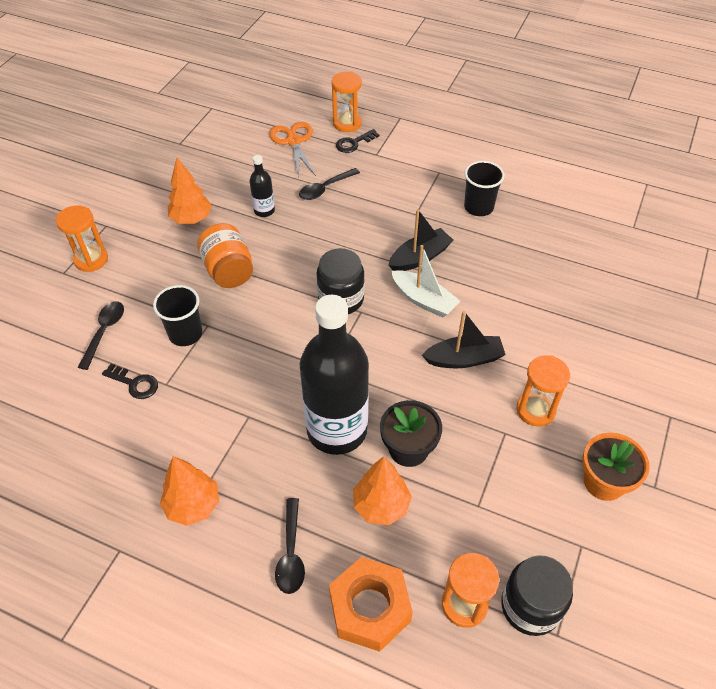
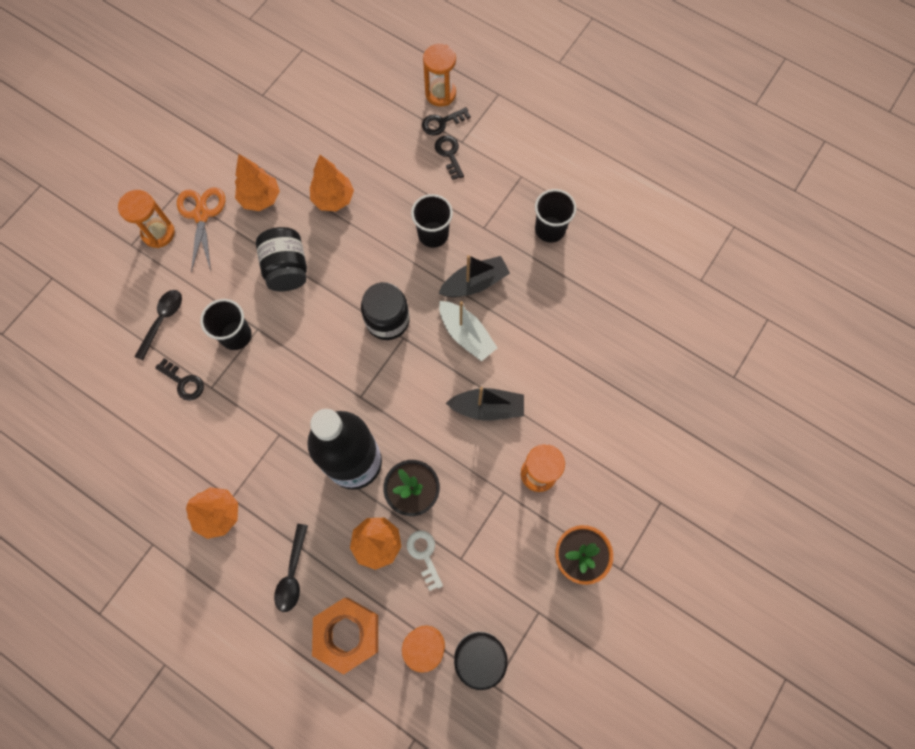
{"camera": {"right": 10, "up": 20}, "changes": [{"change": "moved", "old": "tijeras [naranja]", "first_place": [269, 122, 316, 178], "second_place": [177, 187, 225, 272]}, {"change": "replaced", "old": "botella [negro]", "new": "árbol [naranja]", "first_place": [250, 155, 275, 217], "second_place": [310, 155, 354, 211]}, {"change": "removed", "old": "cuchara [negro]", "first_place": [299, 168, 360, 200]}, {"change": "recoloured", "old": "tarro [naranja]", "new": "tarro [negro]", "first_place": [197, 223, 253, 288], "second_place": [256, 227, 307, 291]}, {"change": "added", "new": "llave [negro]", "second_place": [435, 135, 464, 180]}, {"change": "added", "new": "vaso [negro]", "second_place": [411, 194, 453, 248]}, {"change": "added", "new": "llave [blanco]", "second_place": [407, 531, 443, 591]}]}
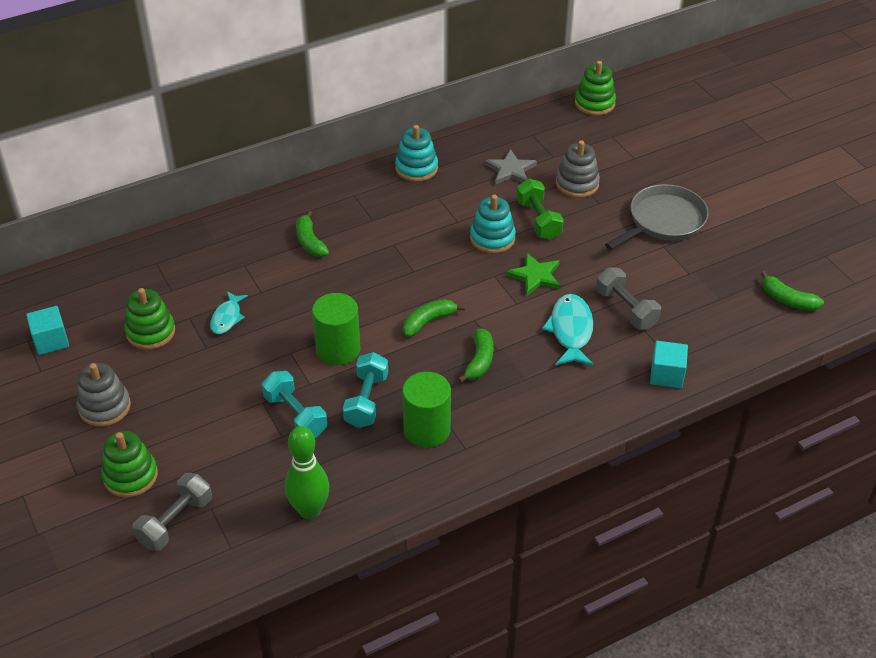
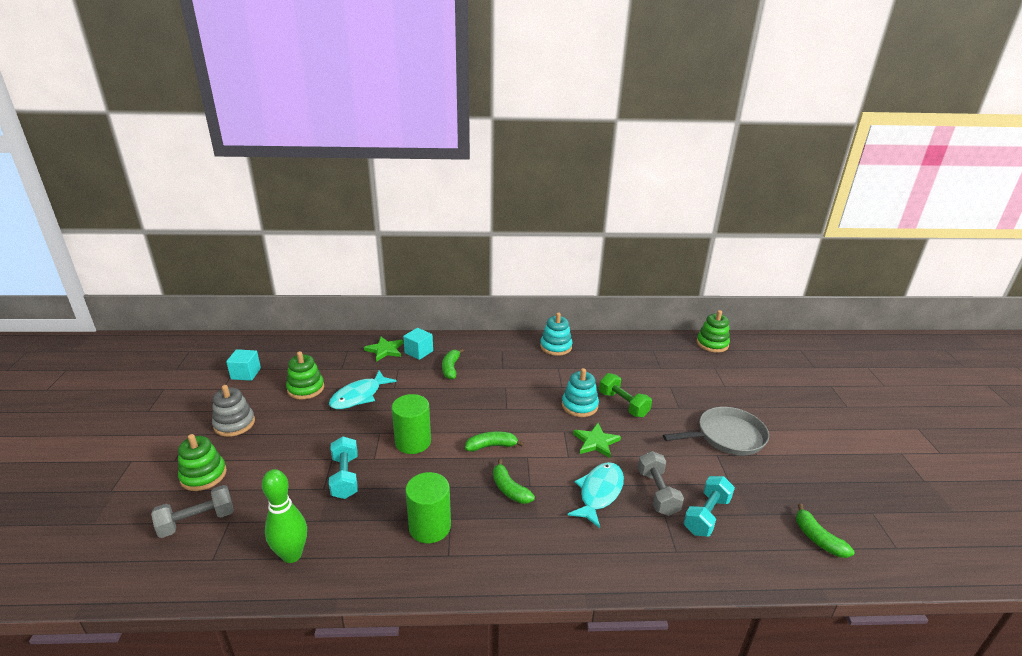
{"camera": {"right": 25, "up": -15}, "changes": [{"change": "removed", "old": "juguete apilable [gris]", "first_place": [556, 140, 600, 198]}, {"change": "removed", "old": "estrella [gris]", "first_place": [485, 149, 537, 185]}, {"change": "turned", "old": "mancuerna [verde]", "first_place": [516, 179, 564, 240], "second_place": [599, 373, 652, 418], "degrees": -45}, {"change": "resized", "old": "pez [turquesa]", "first_place": [210, 291, 248, 334], "second_place": [329, 371, 397, 409], "factor": 1.6}, {"change": "turned", "old": "plátano [verde]", "first_place": [458, 328, 493, 383], "second_place": [493, 459, 535, 504], "degrees": 105}, {"change": "moved", "old": "cubo [turquesa]", "first_place": [650, 341, 688, 388], "second_place": [403, 328, 433, 360]}, {"change": "moved", "old": "mancuerna [turquesa]", "first_place": [343, 352, 388, 428], "second_place": [684, 476, 735, 537]}, {"change": "added", "new": "estrella [verde]", "second_place": [364, 337, 403, 362]}]}
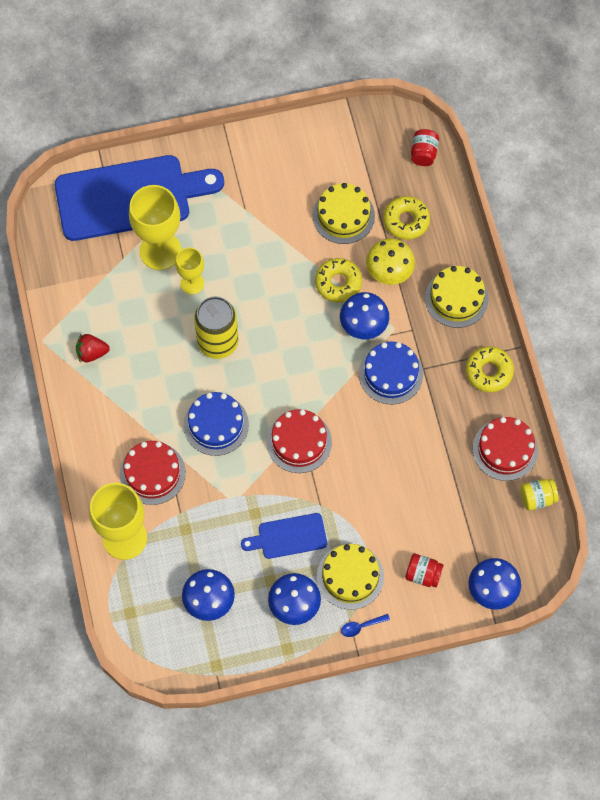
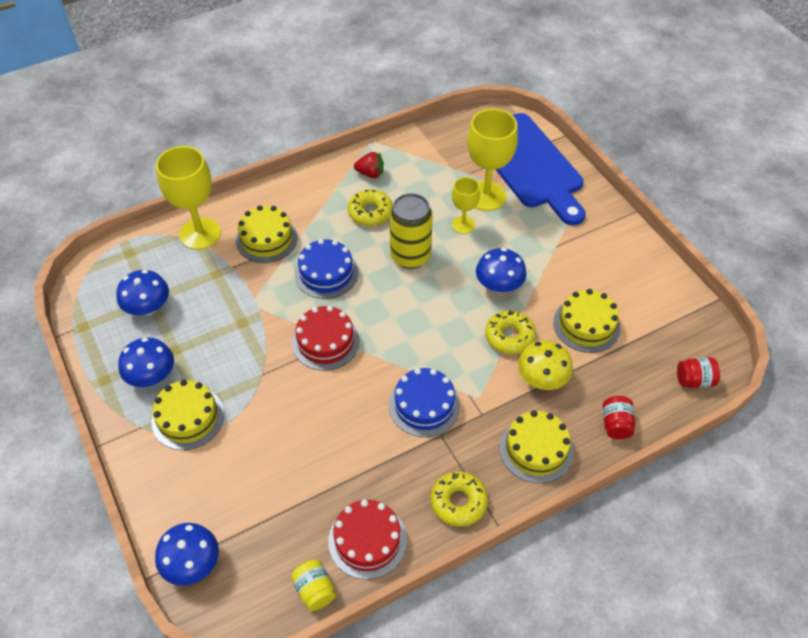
{"camera": {"right": 75, "up": -15}, "changes": [{"change": "moved", "old": "rosquilla [amarillo]", "first_place": [383, 196, 430, 240], "second_place": [348, 189, 393, 226]}, {"change": "moved", "old": "seta [azul]", "first_place": [340, 292, 389, 339], "second_place": [476, 248, 527, 293]}, {"change": "turned", "old": "fresa [rojo]", "first_place": [76, 334, 110, 362], "second_place": [354, 152, 384, 178], "degrees": 120}, {"change": "recoloured", "old": "tarta [rojo]", "new": "tarta [amarillo]", "first_place": [120, 441, 186, 505], "second_place": [236, 205, 298, 263]}, {"change": "removed", "old": "tabla de cortar [azul]", "first_place": [241, 513, 327, 559]}, {"change": "moved", "old": "tarro [rojo]", "first_place": [405, 554, 444, 588], "second_place": [603, 396, 635, 439]}, {"change": "removed", "old": "cuchara [azul]", "first_place": [341, 614, 390, 637]}]}
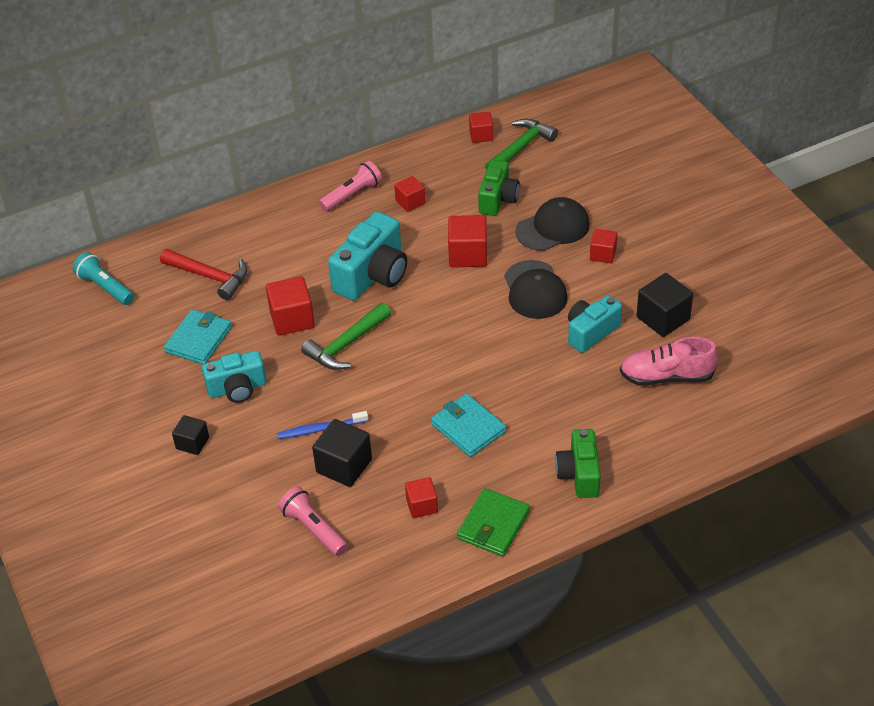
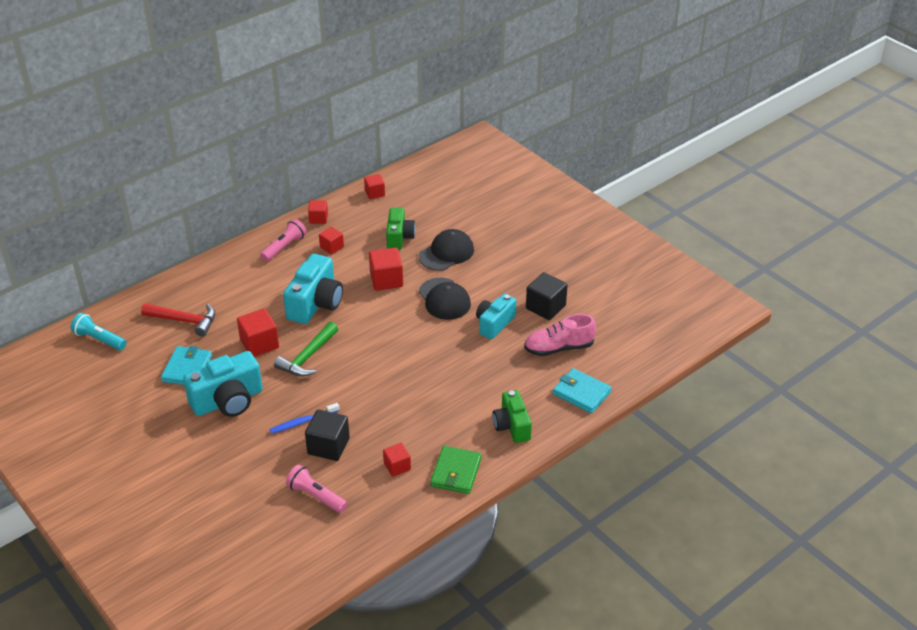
{"camera": {"right": -15, "up": -5}, "changes": [{"change": "removed", "old": "martillo [verde]", "first_place": [485, 119, 558, 171]}, {"change": "moved", "old": "cubo [rojo]", "first_place": [590, 229, 617, 263], "second_place": [308, 200, 328, 224]}, {"change": "resized", "old": "cámara [turquesa]", "first_place": [202, 351, 266, 403], "second_place": [183, 351, 263, 417], "factor": 1.53}, {"change": "moved", "old": "cartera [turquesa]", "first_place": [431, 393, 506, 457], "second_place": [553, 368, 612, 413]}, {"change": "removed", "old": "cubo [negro]", "first_place": [172, 415, 209, 455]}]}
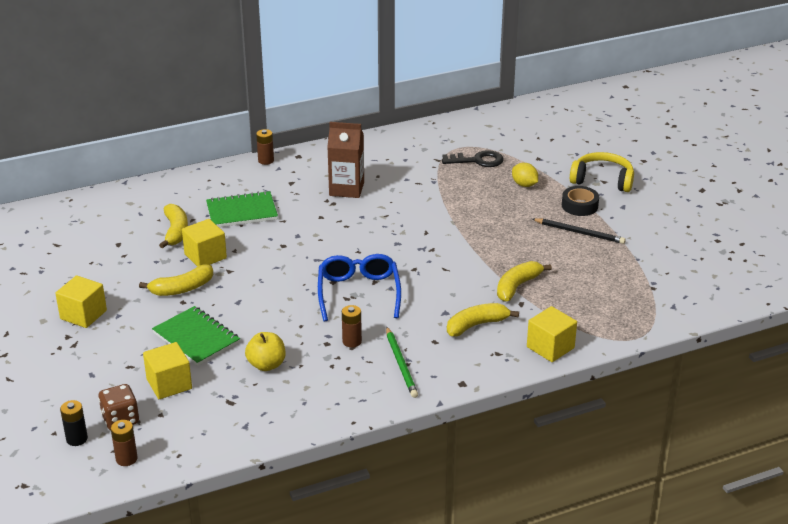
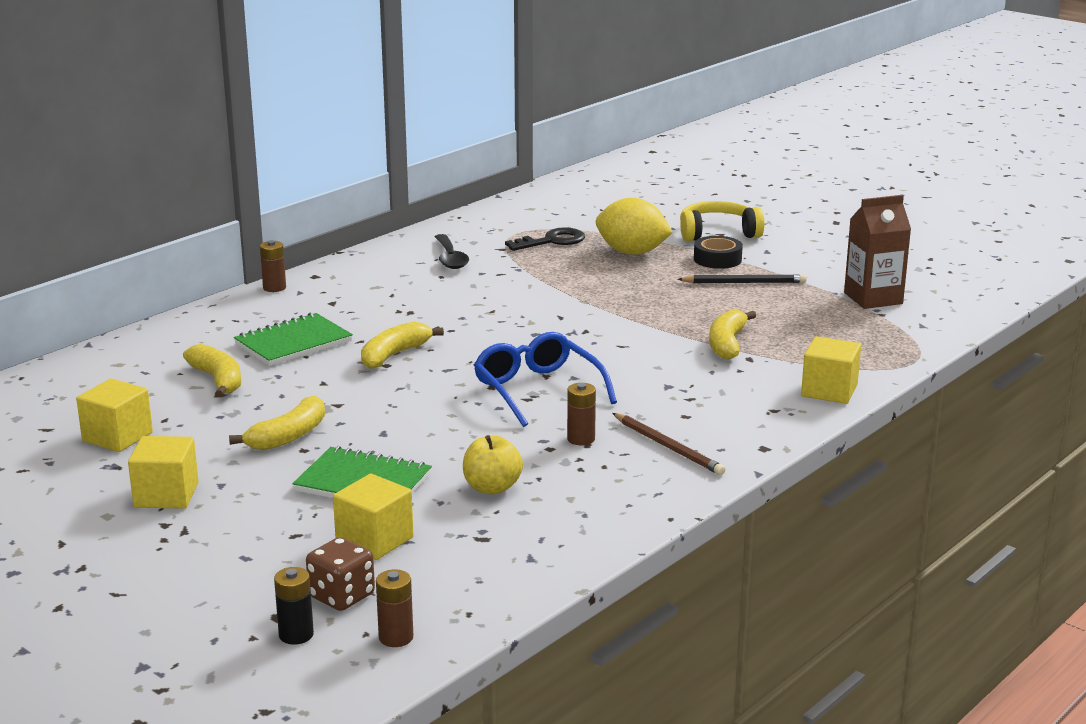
{"camera": {"right": -25, "up": -10}, "changes": [{"change": "moved", "old": "cartón de leche [marrón]", "first_place": [327, 122, 364, 198], "second_place": [844, 195, 911, 309]}, {"change": "resized", "old": "limón [amarillo]", "first_place": [512, 163, 538, 187], "second_place": [596, 198, 673, 255], "factor": 1.78}, {"change": "moved", "old": "cubo [amarillo]", "first_place": [182, 219, 227, 267], "second_place": [76, 378, 153, 452]}, {"change": "moved", "old": "plátano [amarillo]", "first_place": [447, 303, 519, 336], "second_place": [361, 322, 444, 369]}, {"change": "recoloured", "old": "lápiz [verde]", "new": "lápiz [marrón]", "first_place": [386, 327, 418, 398], "second_place": [613, 413, 726, 475]}, {"change": "added", "new": "cuchara [negro]", "second_place": [435, 234, 469, 269]}]}
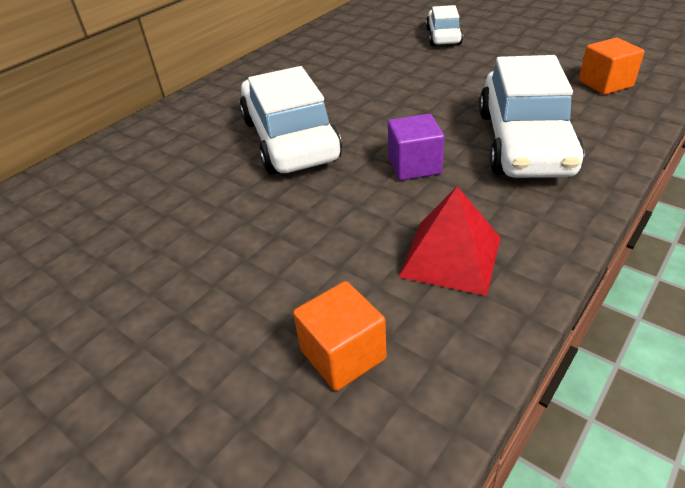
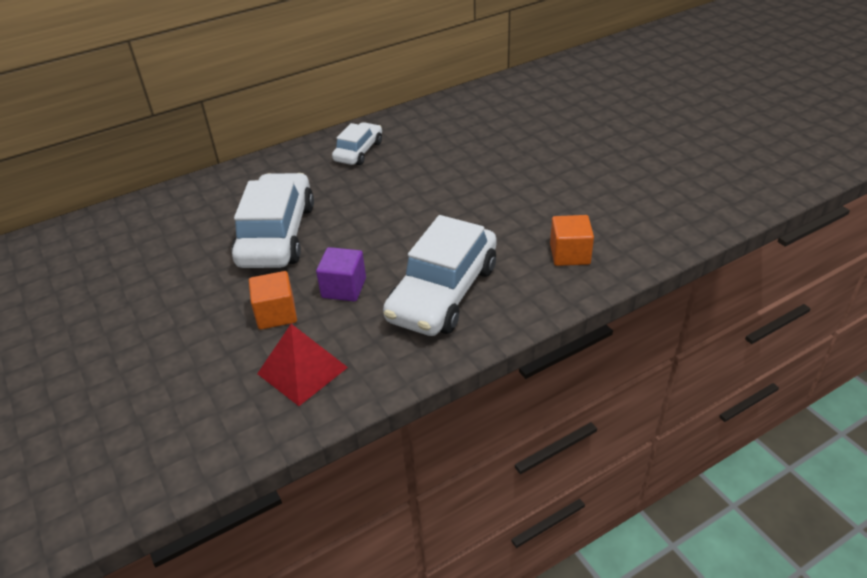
{"camera": {"right": 20, "up": 0}, "changes": [{"change": "moved", "old": "coche [blanco]", "first_place": [426, 5, 463, 46], "second_place": [332, 122, 382, 165]}, {"change": "moved", "old": "cubo [naranja]", "first_place": [293, 281, 387, 391], "second_place": [249, 271, 297, 330]}]}
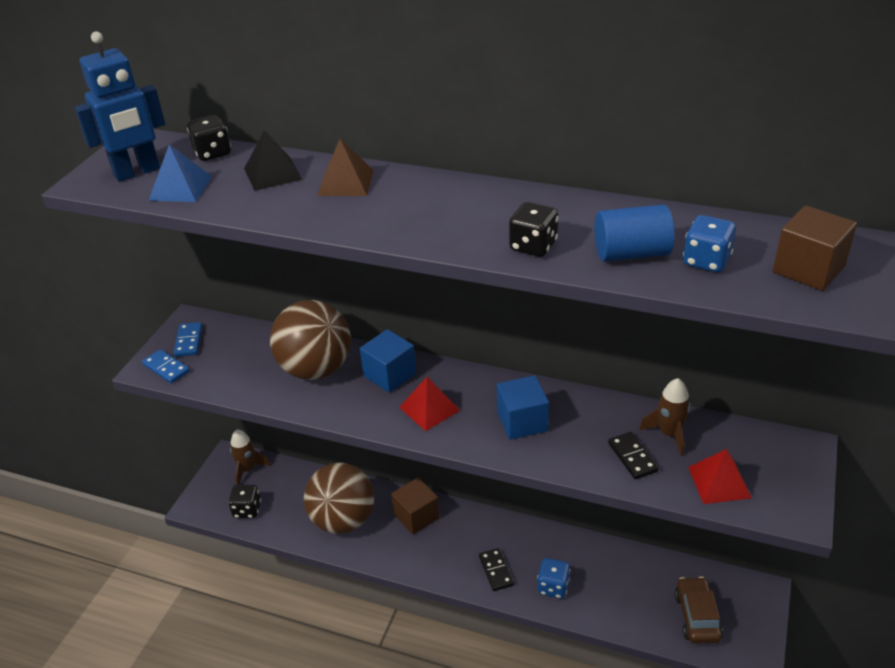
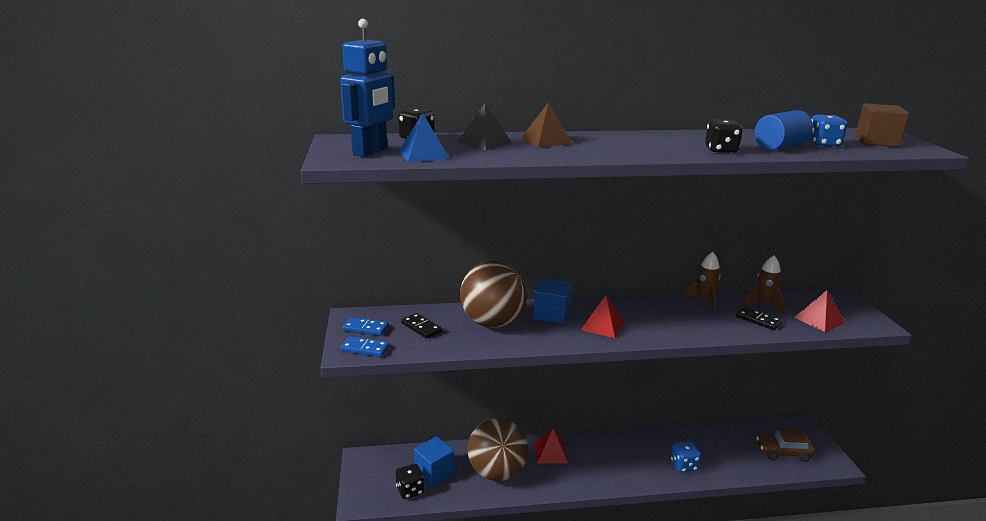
{"camera": {"right": -30, "up": -15}, "changes": [{"change": "turned", "old": "ficha de dominó [azul]", "first_place": [173, 322, 203, 357], "second_place": [342, 317, 389, 336], "degrees": -45}, {"change": "moved", "old": "cubo [azul]", "first_place": [497, 375, 549, 440], "second_place": [414, 436, 455, 486]}, {"change": "moved", "old": "cohete [marrón]", "first_place": [230, 430, 270, 485], "second_place": [683, 252, 721, 311]}, {"change": "replaced", "old": "cubo [marrón]", "new": "pirámide [rojo]", "first_place": [391, 478, 439, 535], "second_place": [535, 429, 568, 464]}, {"change": "moved", "old": "ficha de dominó [negro]", "first_place": [479, 548, 514, 591], "second_place": [401, 313, 442, 339]}, {"change": "turned", "old": "coche [marrón]", "first_place": [675, 577, 723, 644], "second_place": [756, 428, 815, 462], "degrees": -60}]}
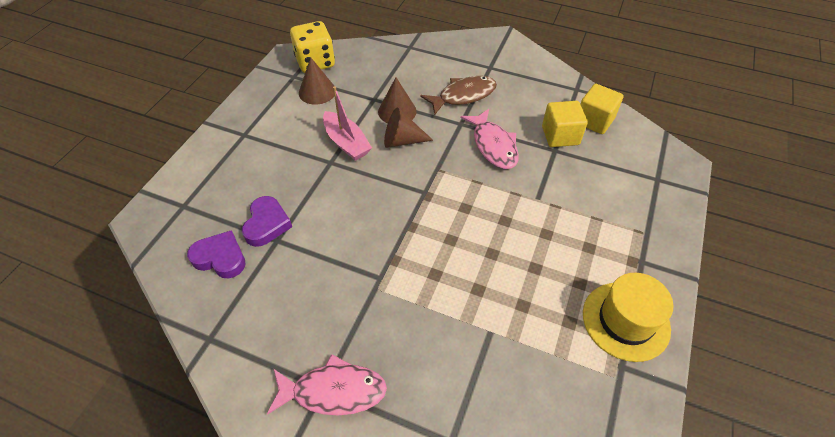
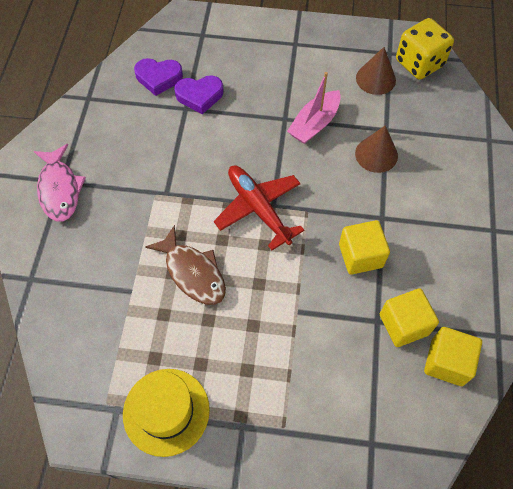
{"camera": {"right": 75, "up": 10}, "changes": [{"change": "moved", "old": "pez [marrón]", "first_place": [420, 76, 497, 115], "second_place": [145, 225, 226, 305]}, {"change": "removed", "old": "cono [marrón]", "first_place": [384, 107, 433, 148]}, {"change": "replaced", "old": "pez [rosa]", "new": "cubo [amarillo]", "first_place": [461, 109, 519, 169], "second_place": [339, 220, 390, 275]}, {"change": "turned", "old": "corazón [morado]", "first_place": [187, 230, 246, 278], "second_place": [134, 58, 183, 96], "degrees": 90}, {"change": "added", "new": "avión [rojo]", "second_place": [214, 166, 304, 250]}]}
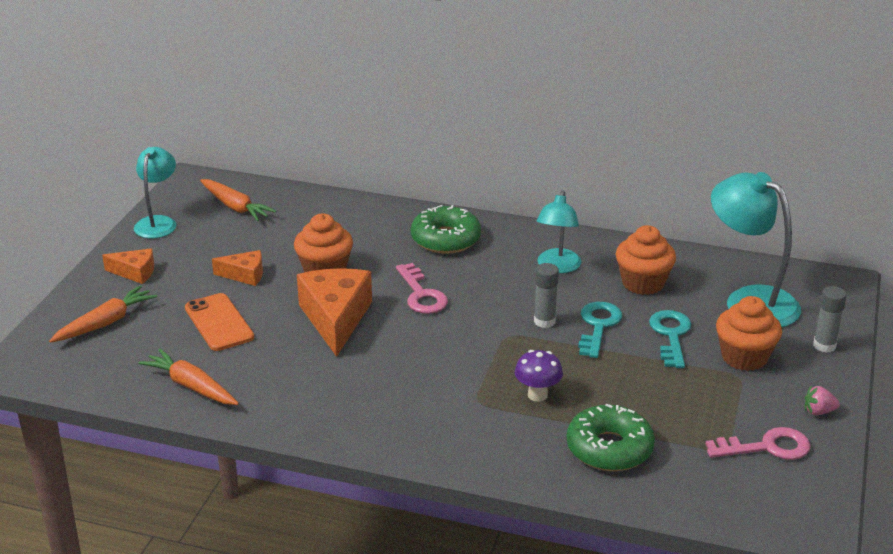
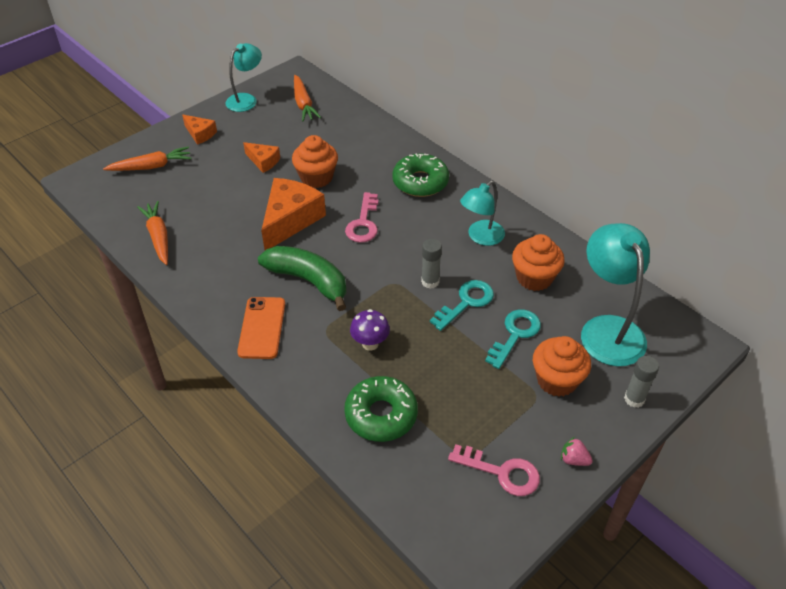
{"camera": {"right": 30, "up": 15}, "changes": [{"change": "moved", "old": "móvil [naranja]", "first_place": [185, 293, 254, 351], "second_place": [237, 297, 285, 359]}, {"change": "added", "new": "plátano [verde]", "second_place": [258, 246, 346, 311]}]}
